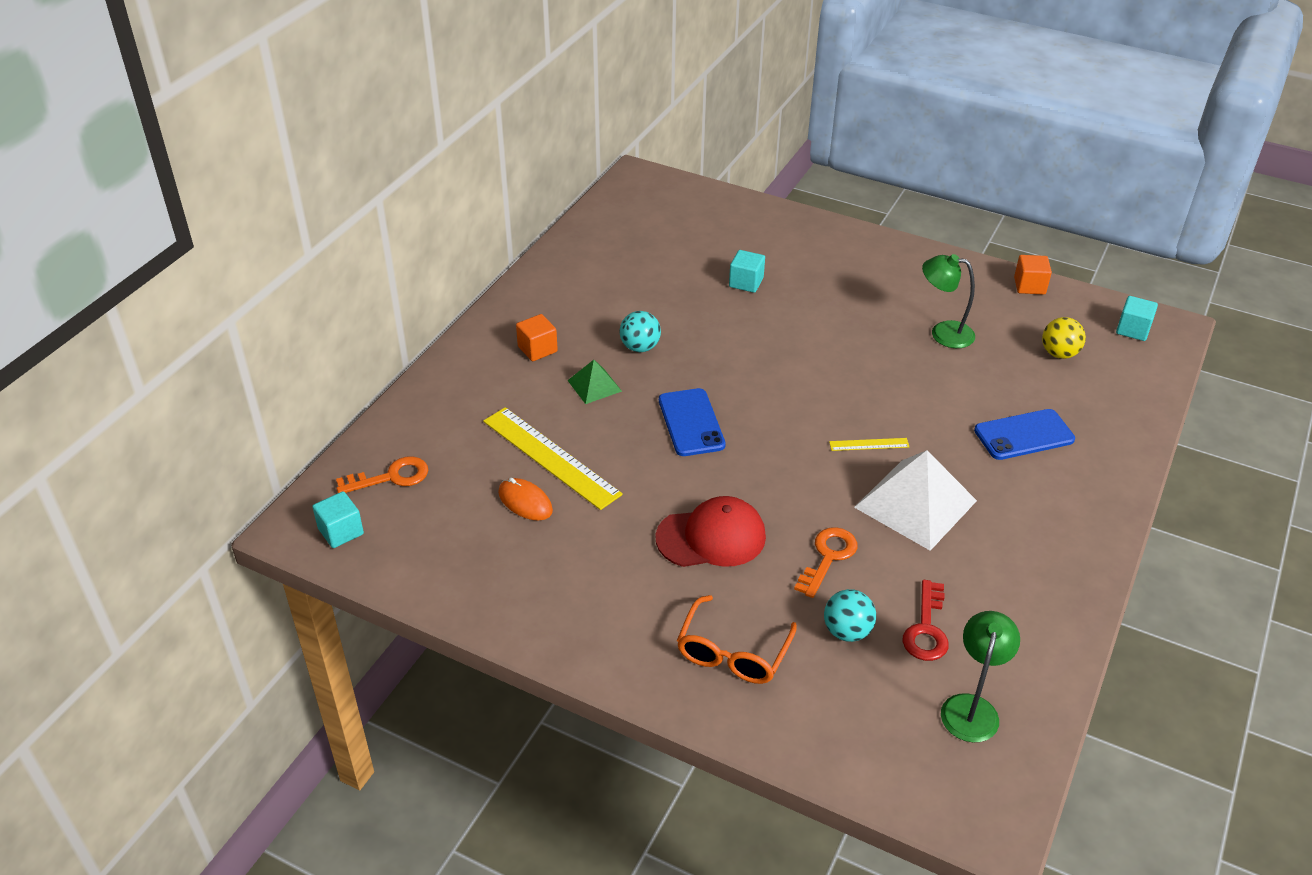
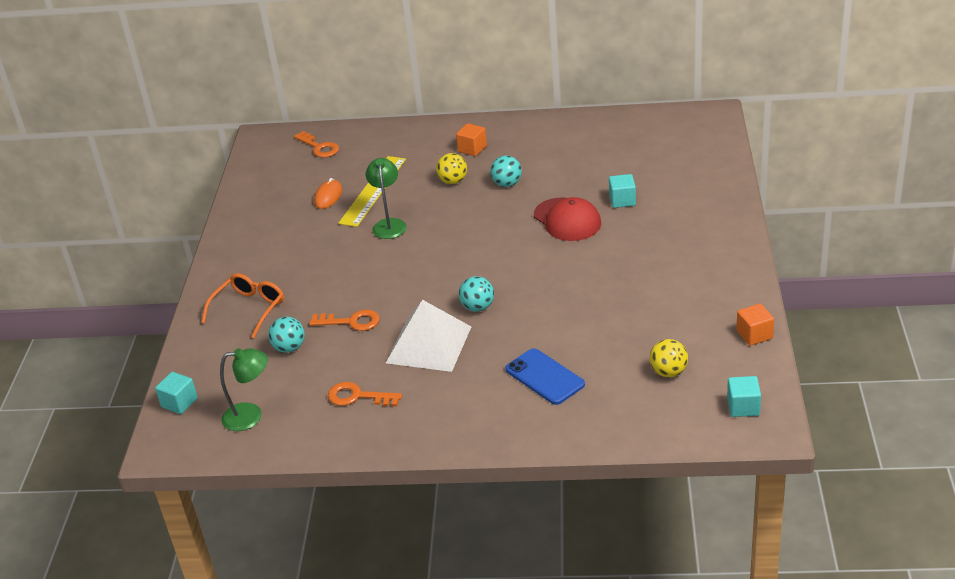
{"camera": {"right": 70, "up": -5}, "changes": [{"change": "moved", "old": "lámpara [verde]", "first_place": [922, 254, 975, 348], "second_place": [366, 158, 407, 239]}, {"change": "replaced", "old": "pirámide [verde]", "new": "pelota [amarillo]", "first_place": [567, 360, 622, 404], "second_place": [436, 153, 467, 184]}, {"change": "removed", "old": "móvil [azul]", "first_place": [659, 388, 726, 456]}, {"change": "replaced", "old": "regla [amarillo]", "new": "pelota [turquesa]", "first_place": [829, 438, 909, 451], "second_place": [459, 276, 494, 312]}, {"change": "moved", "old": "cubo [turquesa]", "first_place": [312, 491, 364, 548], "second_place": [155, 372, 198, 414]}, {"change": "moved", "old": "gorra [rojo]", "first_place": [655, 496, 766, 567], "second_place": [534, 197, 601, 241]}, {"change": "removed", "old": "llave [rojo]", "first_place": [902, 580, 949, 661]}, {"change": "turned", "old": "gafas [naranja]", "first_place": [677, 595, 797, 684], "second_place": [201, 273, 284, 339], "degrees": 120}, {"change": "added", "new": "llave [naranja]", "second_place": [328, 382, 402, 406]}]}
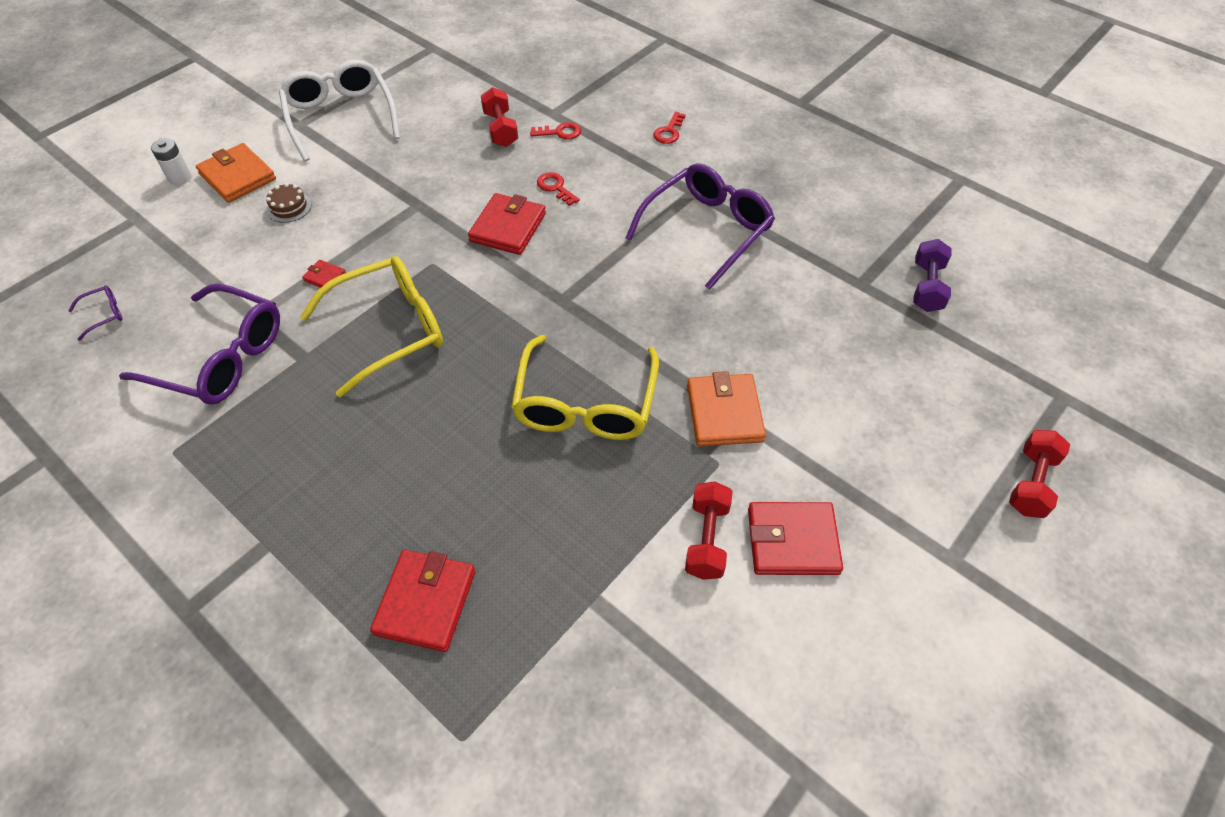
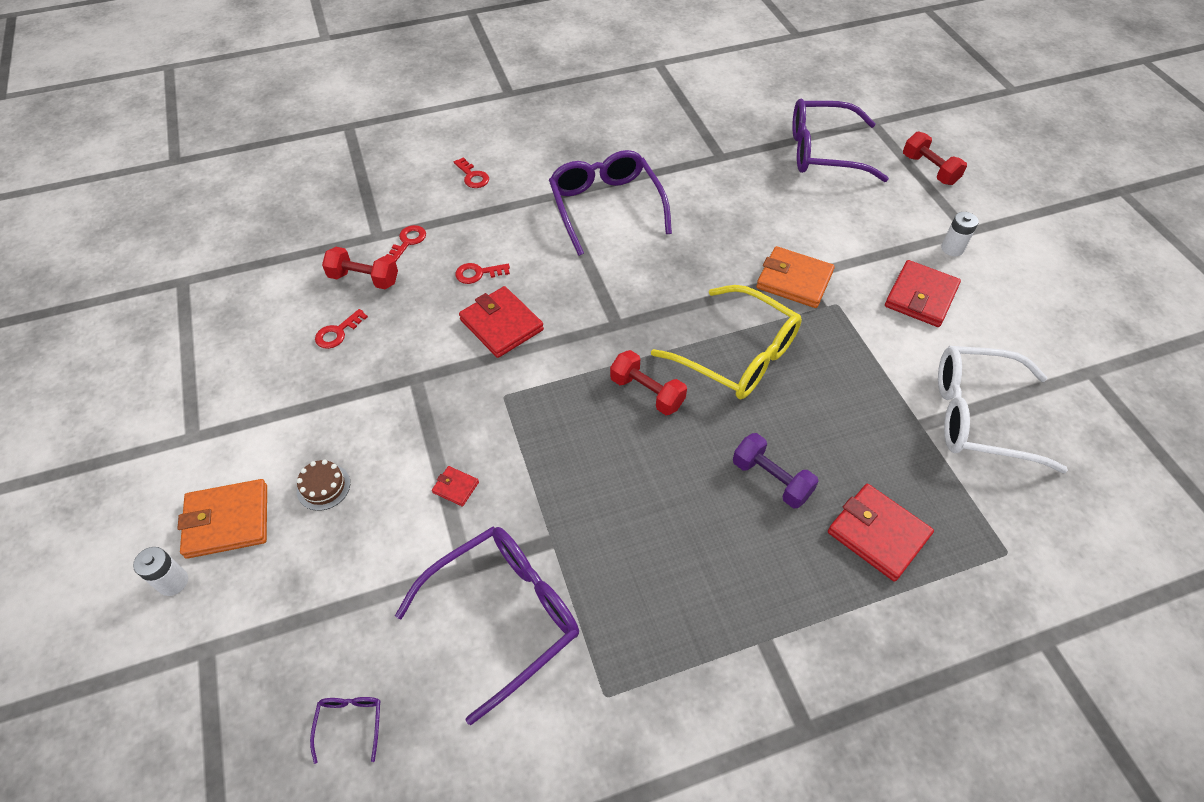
{"camera": {"right": -60, "up": 0}, "changes": [{"change": "moved", "old": "gafas [blanco]", "first_place": [279, 60, 400, 161], "second_place": [938, 346, 1068, 473]}, {"change": "moved", "old": "mancuerna [morado]", "first_place": [913, 239, 952, 312], "second_place": [733, 433, 819, 508]}, {"change": "removed", "old": "gafas [amarillo]", "first_place": [300, 256, 443, 397]}, {"change": "turned", "old": "cartera [rojo]", "first_place": [302, 260, 346, 288], "second_place": [432, 466, 479, 507], "degrees": 60}, {"change": "moved", "old": "mancuerna [rojo]", "first_place": [685, 481, 733, 580], "second_place": [610, 350, 687, 415]}, {"change": "added", "new": "gafas [morado]", "second_place": [792, 99, 889, 182]}, {"change": "added", "new": "pila [blanco]", "second_place": [941, 212, 979, 256]}, {"change": "added", "new": "llave [rojo]", "second_place": [315, 309, 368, 349]}]}
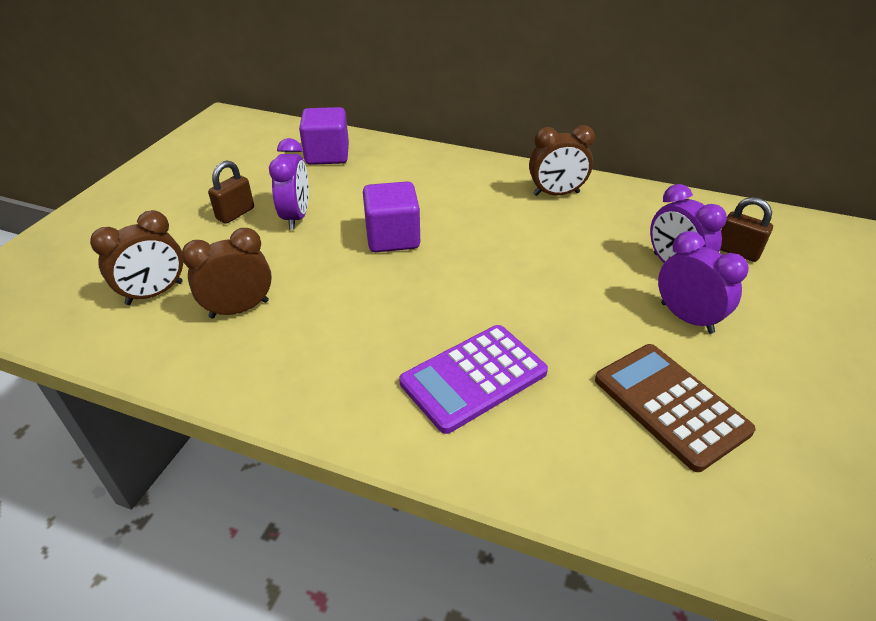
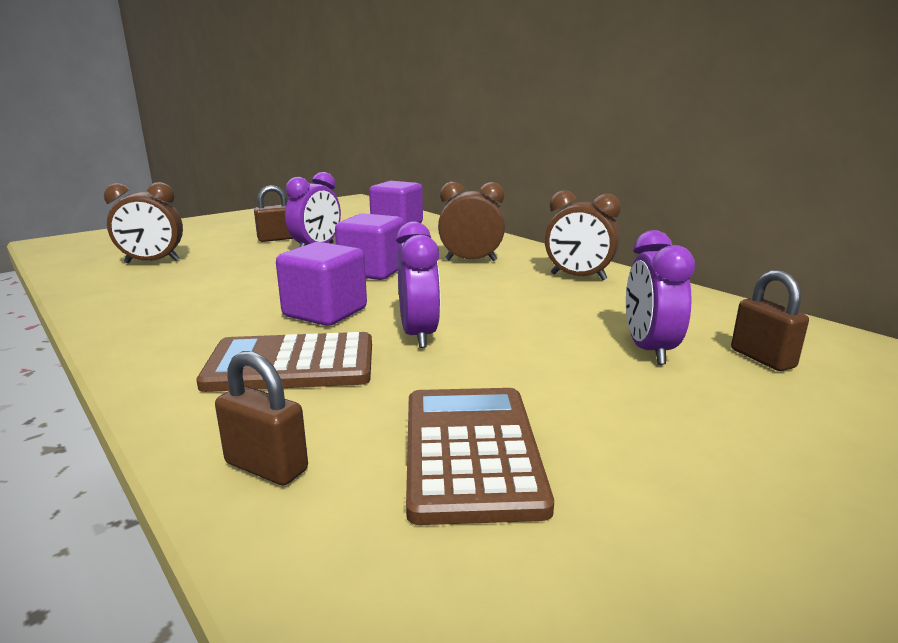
{"camera": {"right": 30, "up": -20}, "changes": [{"change": "moved", "old": "despertador [marrón]", "first_place": [181, 228, 272, 319], "second_place": [438, 182, 505, 261]}, {"change": "moved", "old": "despertador [morado]", "first_place": [658, 231, 749, 334], "second_place": [396, 222, 441, 348]}, {"change": "recoloured", "old": "calculadora [morado]", "new": "calculadora [marrón]", "first_place": [399, 325, 548, 434], "second_place": [196, 332, 372, 392]}, {"change": "added", "new": "cubo [morado]", "second_place": [276, 242, 367, 326]}, {"change": "added", "new": "candado [marrón]", "second_place": [215, 351, 308, 485]}]}
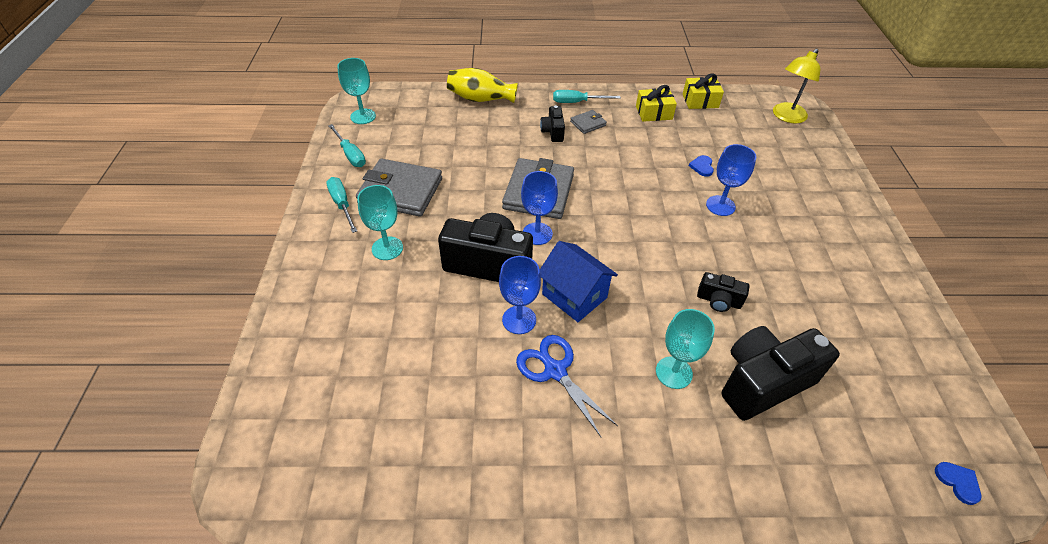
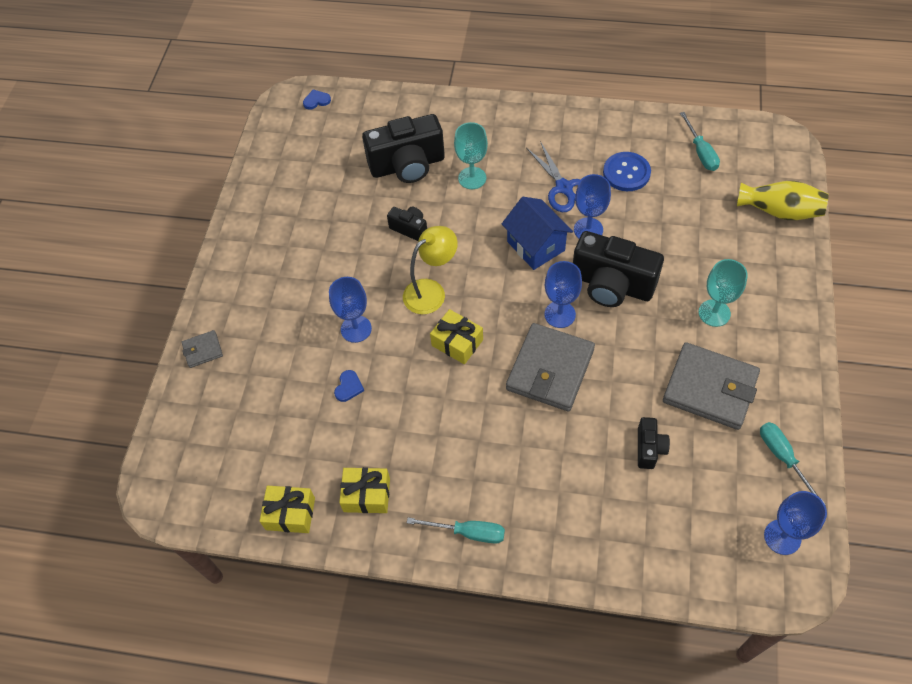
{"camera": {"right": -165, "up": 10}, "changes": [{"change": "moved", "old": "lámpara [amarillo]", "first_place": [773, 49, 820, 123], "second_place": [403, 226, 458, 314]}, {"change": "recoloured", "old": "copa [turquesa]", "new": "copa [azul]", "first_place": [337, 58, 376, 124], "second_place": [764, 491, 827, 555]}, {"change": "moved", "old": "florero [amarillo]", "first_place": [447, 68, 518, 103], "second_place": [737, 181, 829, 220]}, {"change": "moved", "old": "cámara [negro]", "first_place": [540, 105, 565, 142], "second_place": [638, 417, 670, 469]}, {"change": "moved", "old": "cartera [gris]", "first_place": [570, 110, 607, 134], "second_place": [181, 330, 223, 368]}, {"change": "moved", "old": "destornillador [turquesa]", "first_place": [326, 177, 357, 233], "second_place": [680, 112, 720, 171]}, {"change": "turned", "old": "corazón [azul]", "first_place": [935, 462, 981, 505], "second_place": [303, 90, 331, 110], "degrees": 90}, {"change": "added", "new": "botón [azul]", "second_place": [603, 152, 651, 191]}, {"change": "added", "new": "regalo [amarillo]", "second_place": [430, 309, 483, 364]}]}
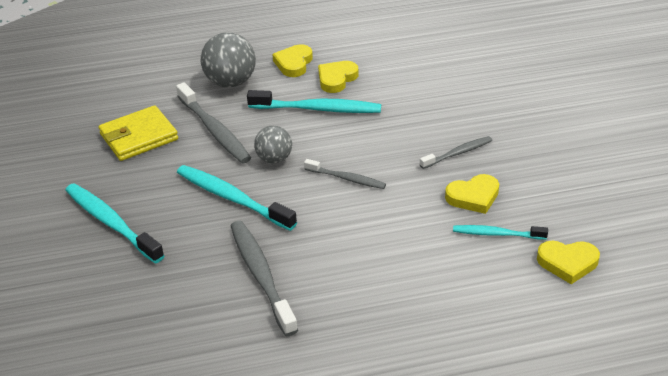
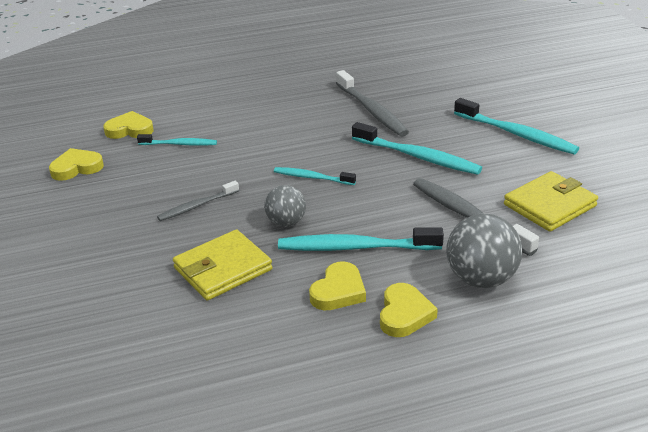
{"camera": {"right": 175, "up": -5}, "changes": [{"change": "moved", "old": "pelota [gris]", "first_place": [254, 126, 292, 164], "second_place": [264, 185, 306, 227]}, {"change": "recoloured", "old": "cepillo de dientes [gris]", "new": "cepillo de dientes [turquesa]", "first_place": [304, 159, 386, 189], "second_place": [274, 167, 356, 185]}, {"change": "moved", "old": "corazón [amarillo]", "first_place": [445, 174, 499, 214], "second_place": [49, 148, 104, 181]}, {"change": "added", "new": "cartera [amarillo]", "second_place": [173, 229, 273, 301]}]}
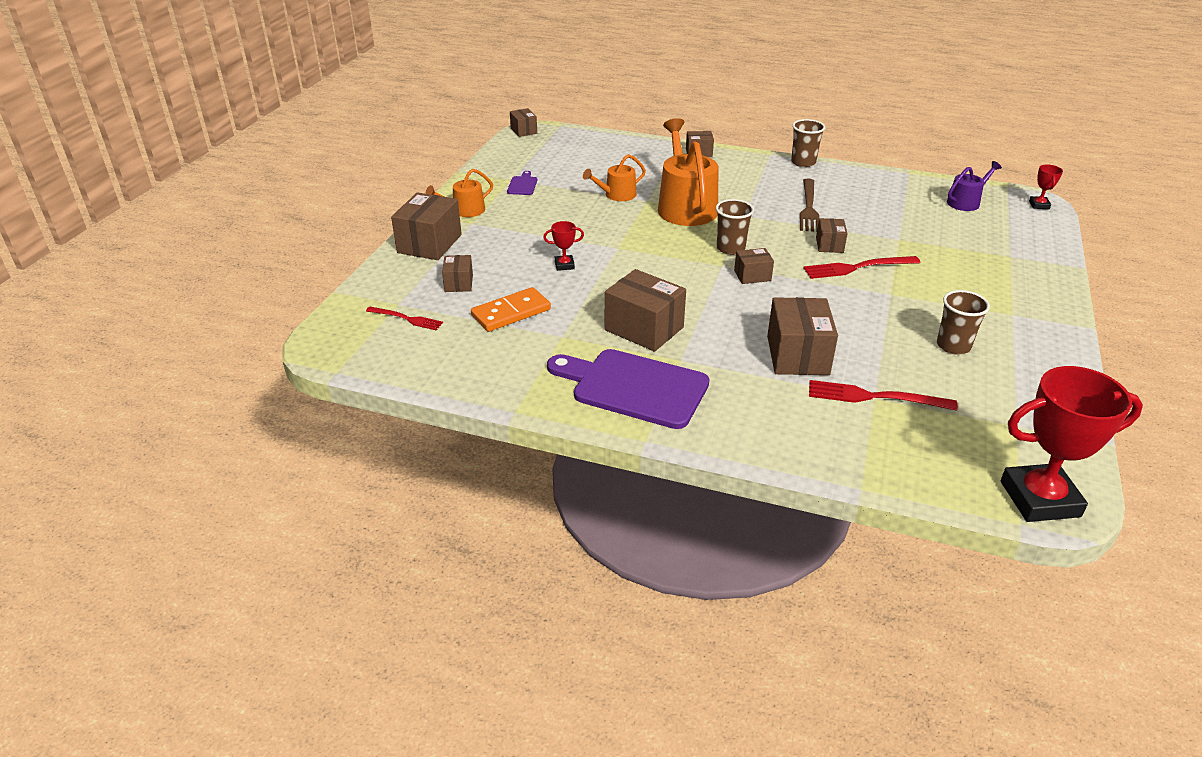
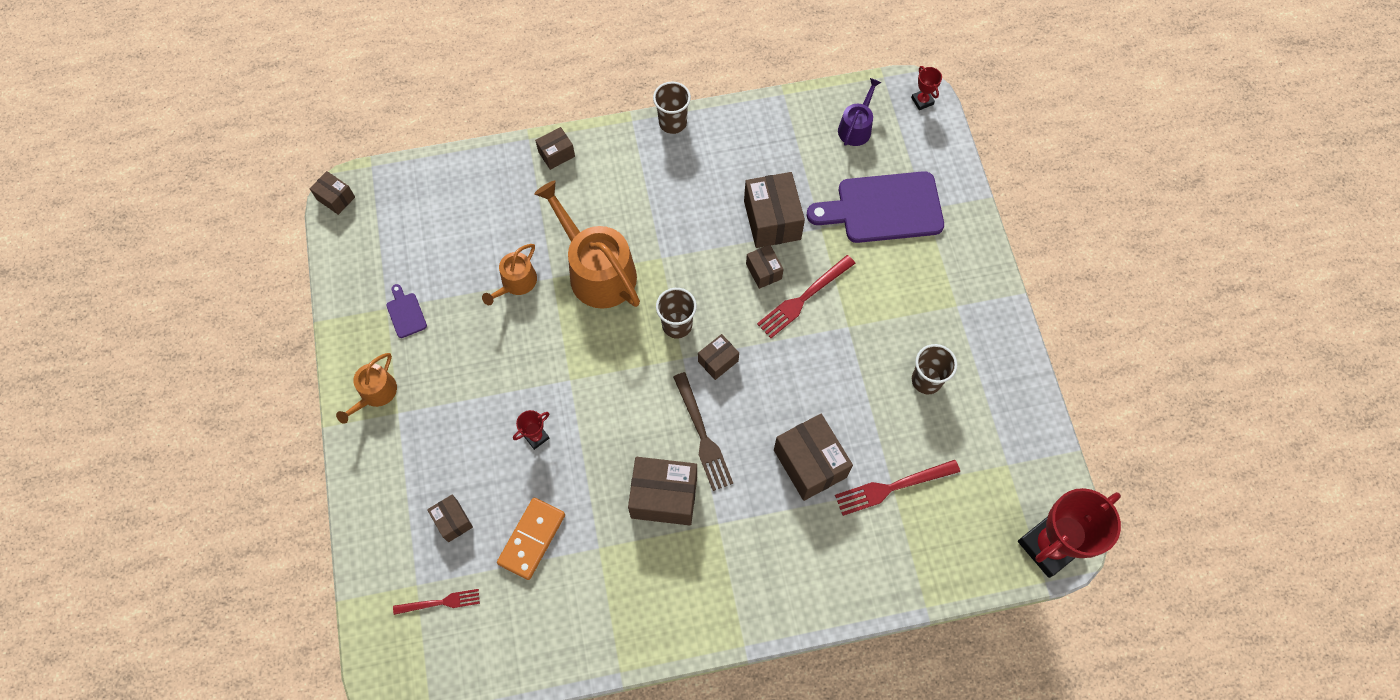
{"camera": {"right": -30, "up": 30}, "changes": [{"change": "moved", "old": "tenedor [marrón]", "first_place": [800, 178, 819, 232], "second_place": [673, 372, 733, 491]}, {"change": "moved", "old": "caja [marrón]", "first_place": [391, 192, 462, 260], "second_place": [744, 172, 805, 248]}, {"change": "moved", "old": "tabla de cortar [morado]", "first_place": [547, 349, 710, 429], "second_place": [807, 171, 944, 243]}]}
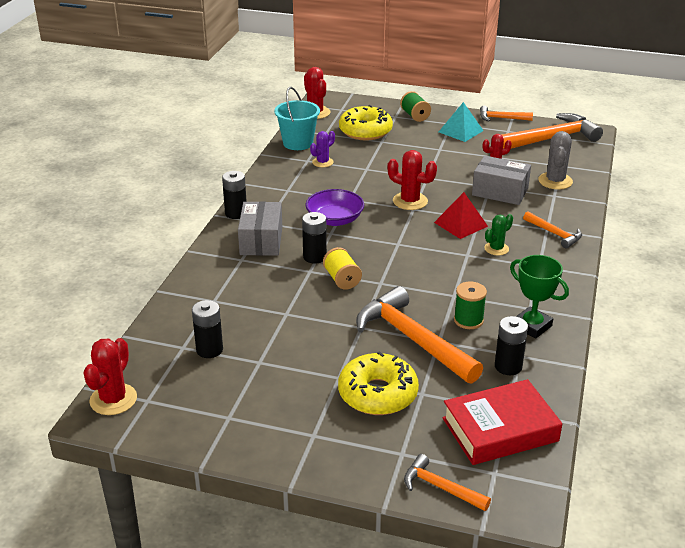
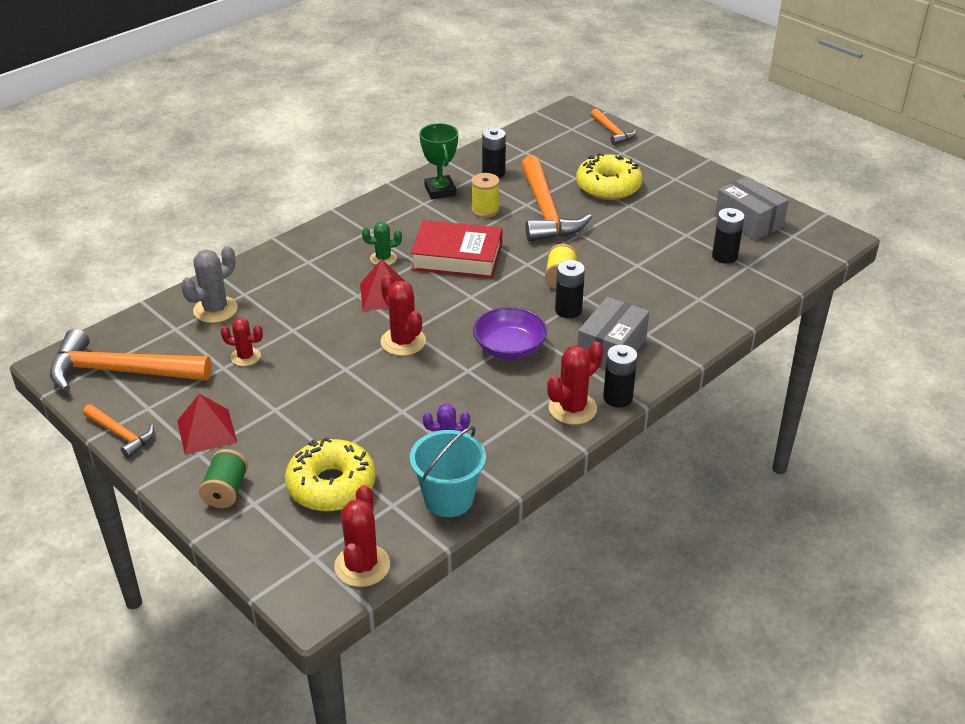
{"camera": {"right": -150, "up": 5}, "changes": [{"change": "recoloured", "old": "pirámide [turquesa]", "new": "pirámide [rojo]", "first_place": [439, 102, 484, 142], "second_place": [177, 394, 237, 455]}, {"change": "moved", "old": "caja [gris]", "first_place": [472, 156, 531, 205], "second_place": [715, 176, 789, 241]}, {"change": "removed", "old": "martillo [naranja]", "first_place": [523, 211, 582, 248]}, {"change": "recoloured", "old": "carrete [verde]", "new": "carrete [amarillo]", "first_place": [454, 281, 487, 329], "second_place": [471, 173, 500, 218]}, {"change": "moved", "old": "cactus [rojo]", "first_place": [83, 338, 137, 415], "second_place": [547, 342, 603, 425]}, {"change": "moved", "old": "libro [rojo]", "first_place": [442, 379, 562, 465], "second_place": [410, 220, 502, 278]}]}
